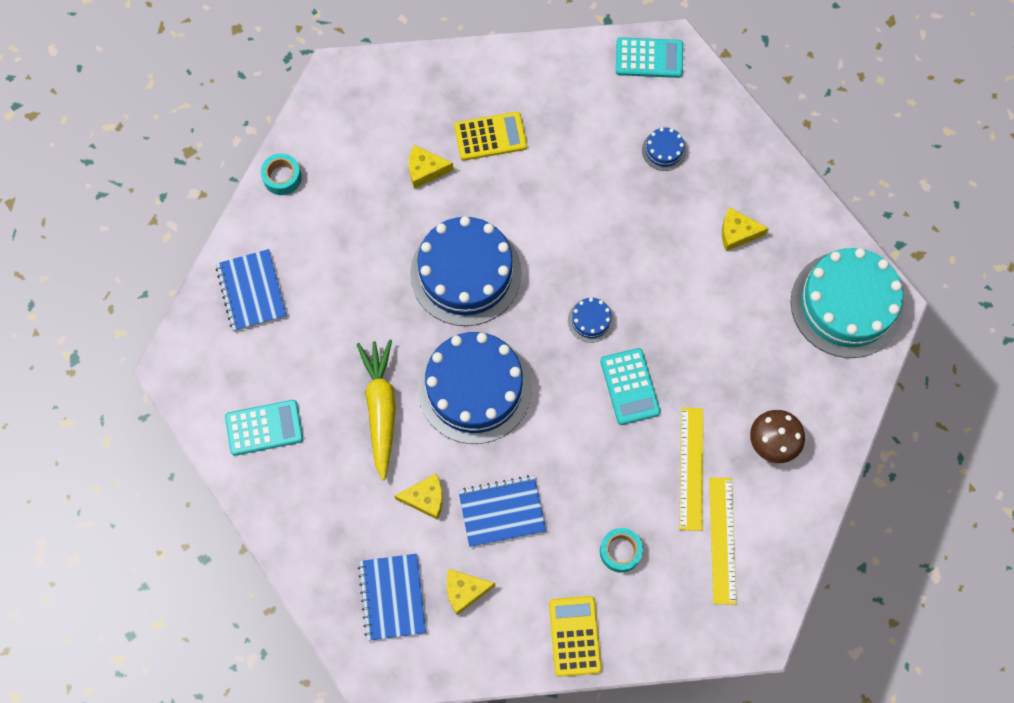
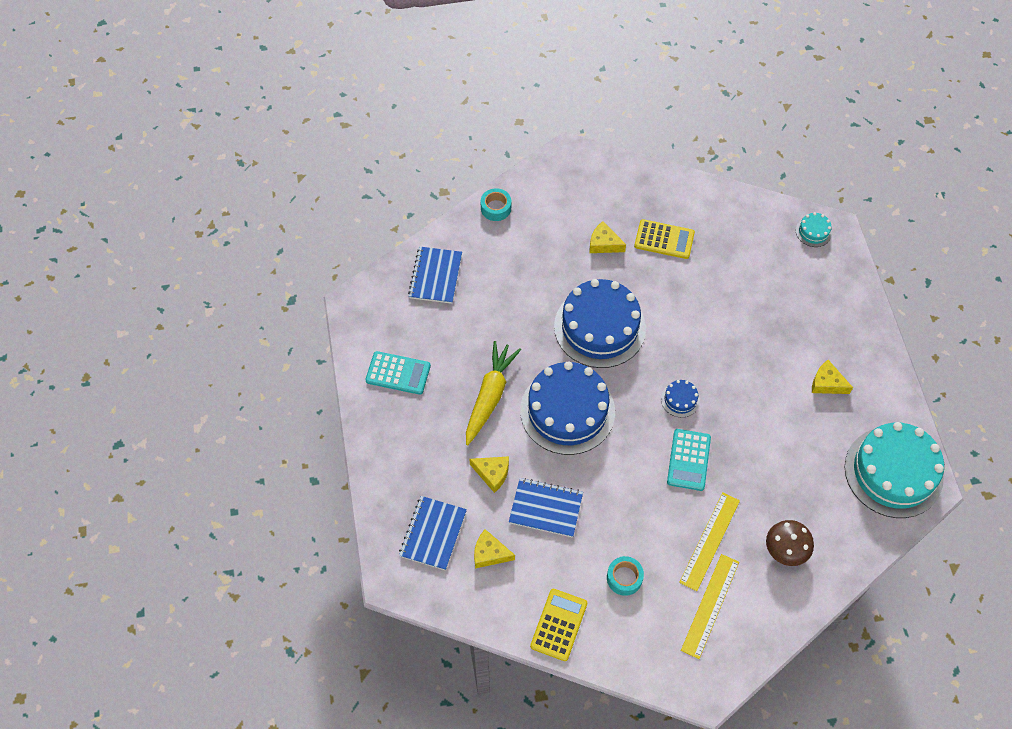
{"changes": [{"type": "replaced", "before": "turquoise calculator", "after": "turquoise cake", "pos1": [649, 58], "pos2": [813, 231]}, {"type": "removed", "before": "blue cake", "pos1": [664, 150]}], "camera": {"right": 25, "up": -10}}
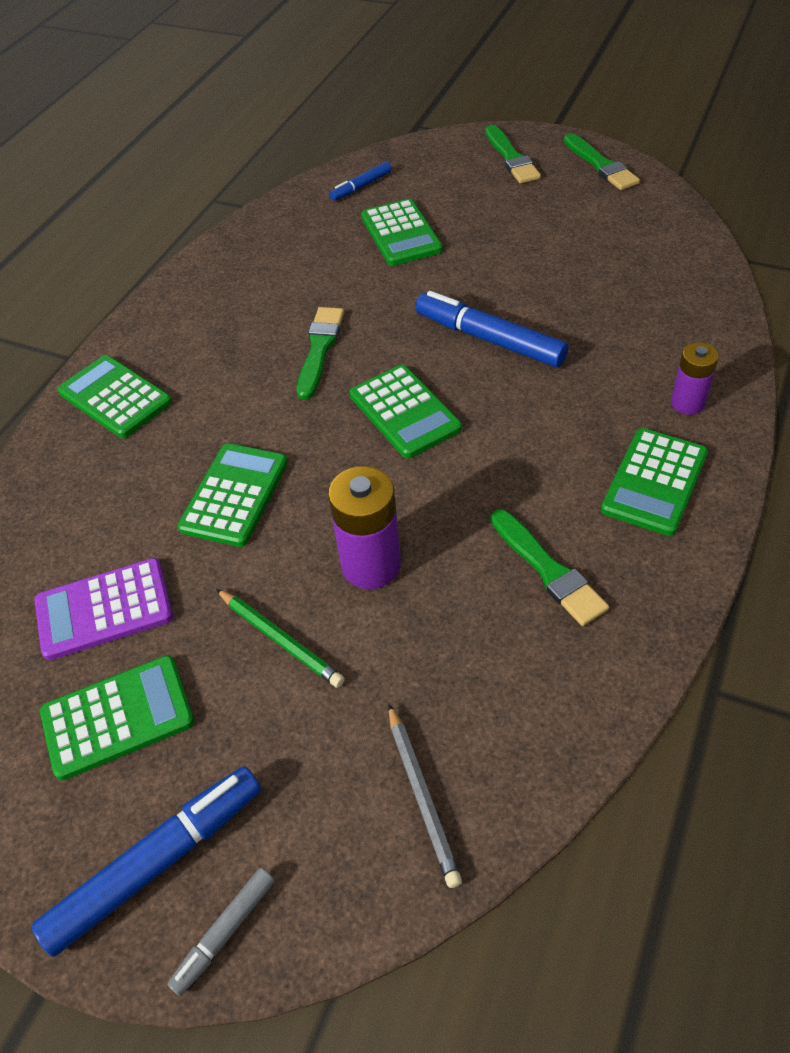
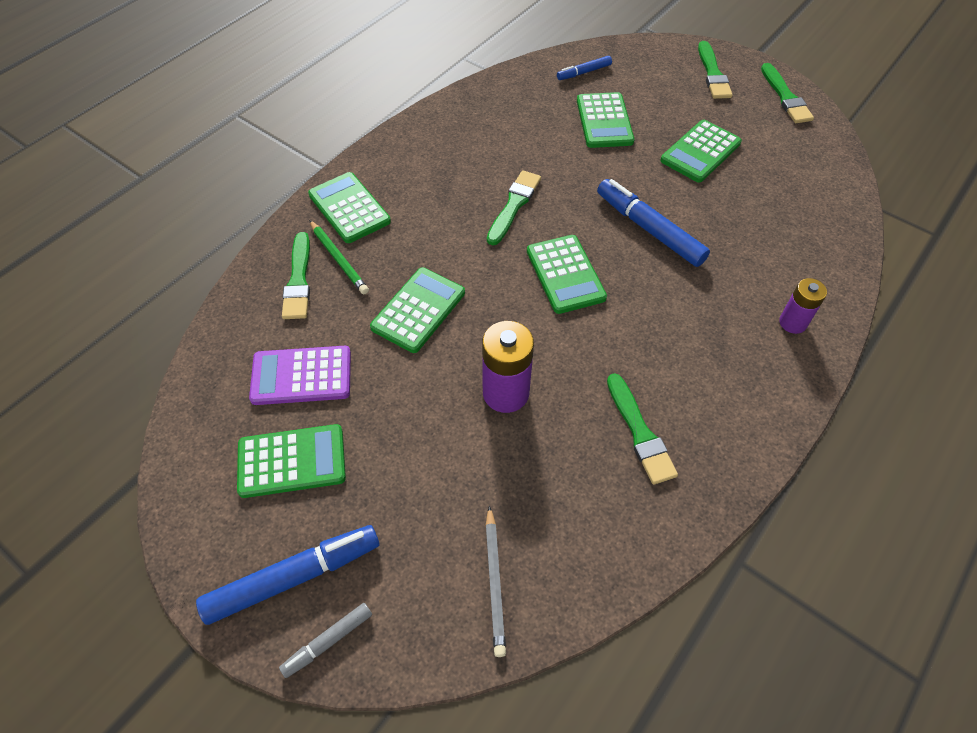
{"changes": [{"type": "moved", "before": "green pencil", "pos1": [280, 640], "pos2": [339, 259]}, {"type": "moved", "before": "green calculator", "pos1": [654, 482], "pos2": [700, 152]}, {"type": "added", "after": "green brush", "pos2": [298, 280]}], "camera": {"right": 10, "up": 5}}
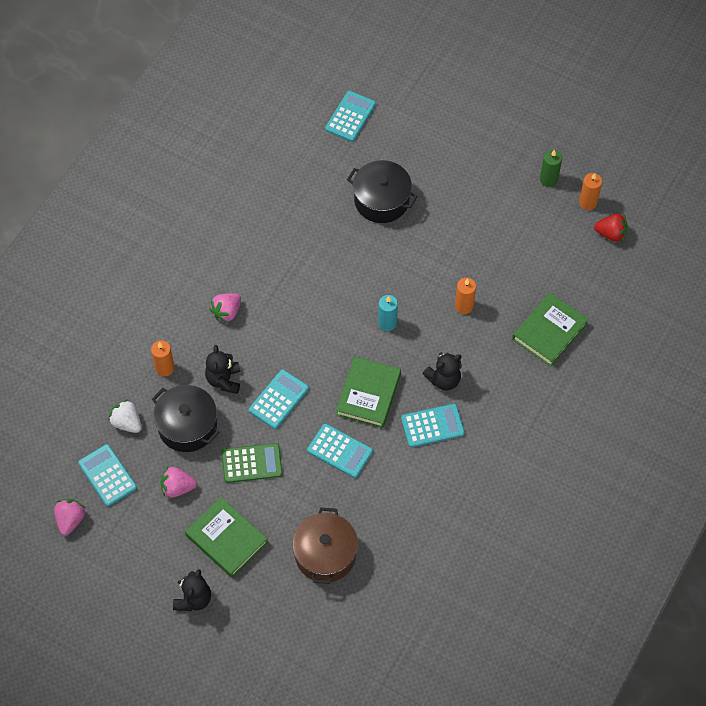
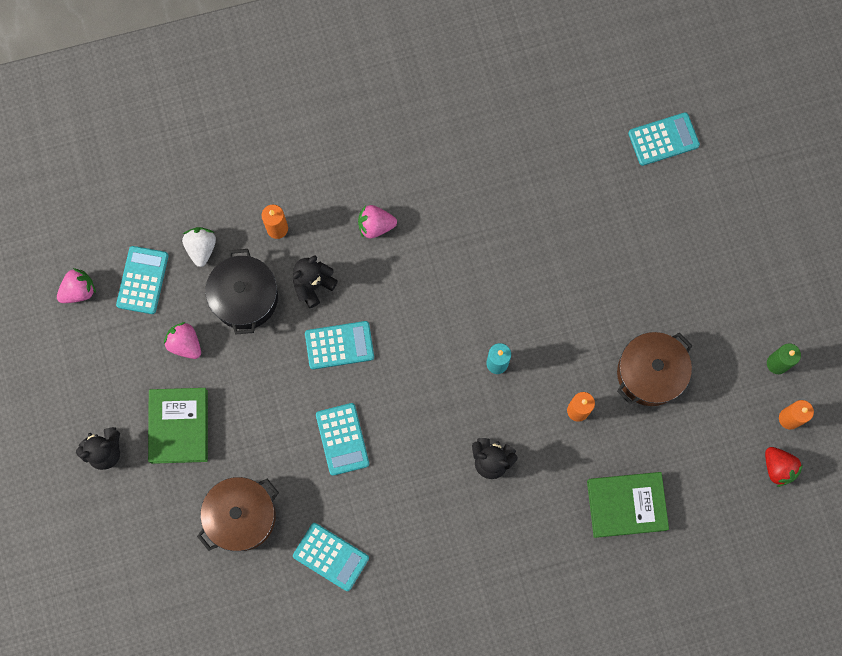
{"changes": [{"type": "removed", "before": "green calculator", "pos1": [251, 463]}, {"type": "removed", "before": "green book", "pos1": [368, 394]}, {"type": "removed", "before": "black pot", "pos1": [381, 200]}, {"type": "moved", "before": "turquoise calculator", "pos1": [432, 426], "pos2": [331, 556]}, {"type": "added", "after": "brown pot", "pos2": [650, 373]}], "camera": {"right": 45, "up": 15}}
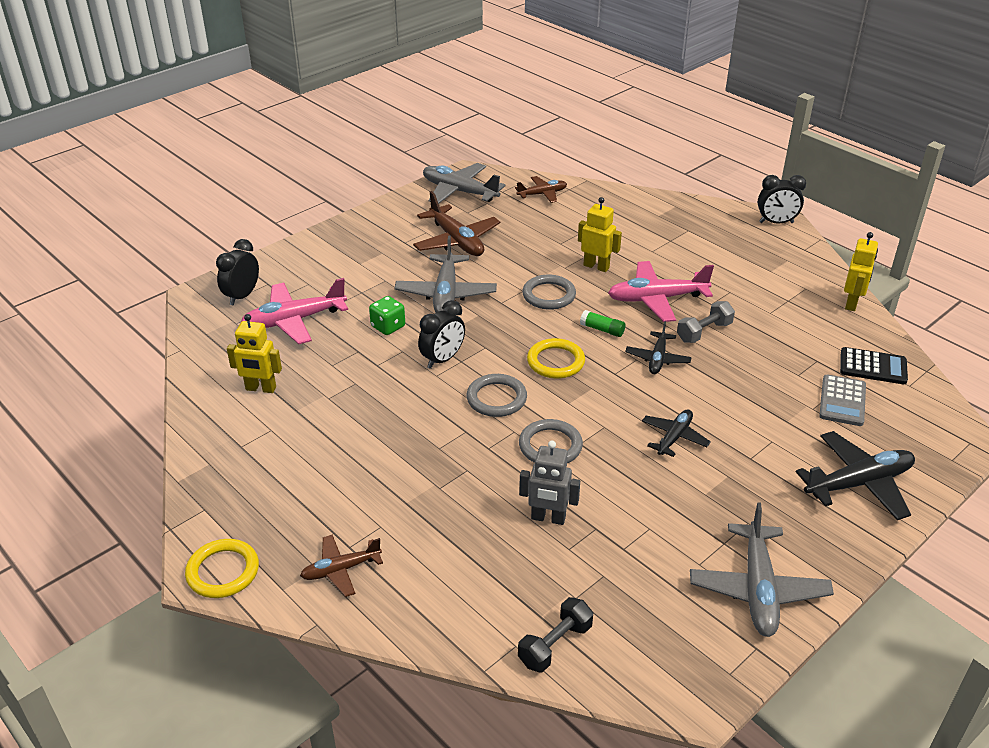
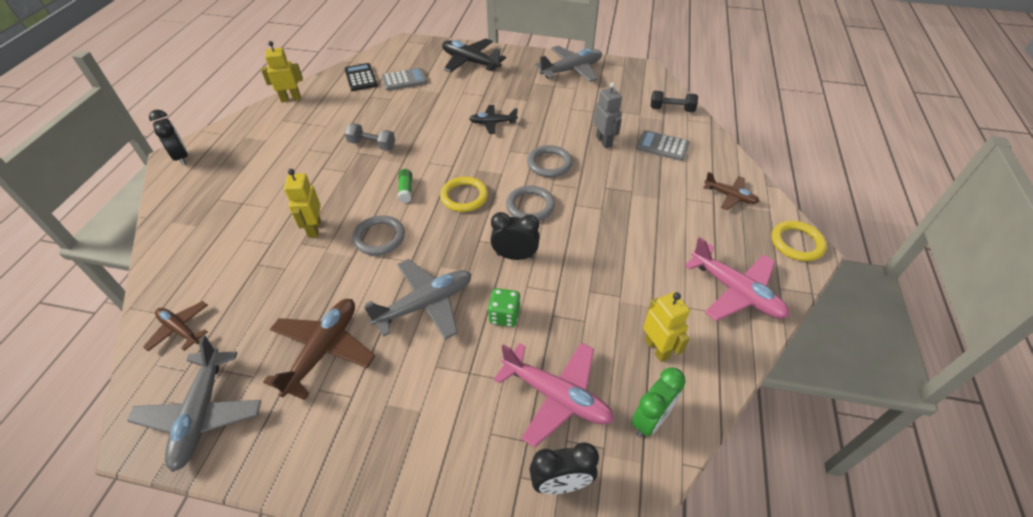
{"changes": [{"type": "moved", "before": "pink plane", "pos1": [656, 299], "pos2": [736, 292]}, {"type": "removed", "before": "black plane", "pos1": [657, 359]}, {"type": "added", "after": "green clock", "pos2": [650, 420]}, {"type": "added", "after": "grey calculator", "pos2": [662, 146]}], "camera": {"right": -125, "up": 10}}
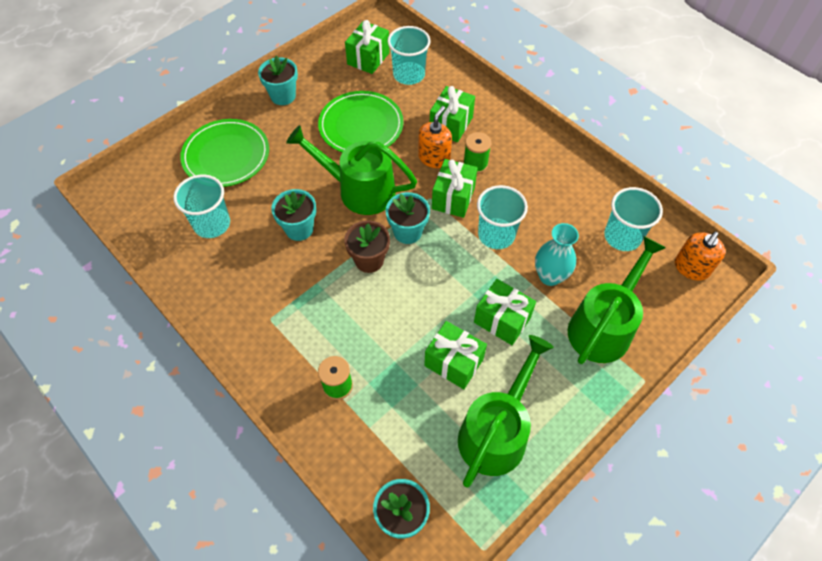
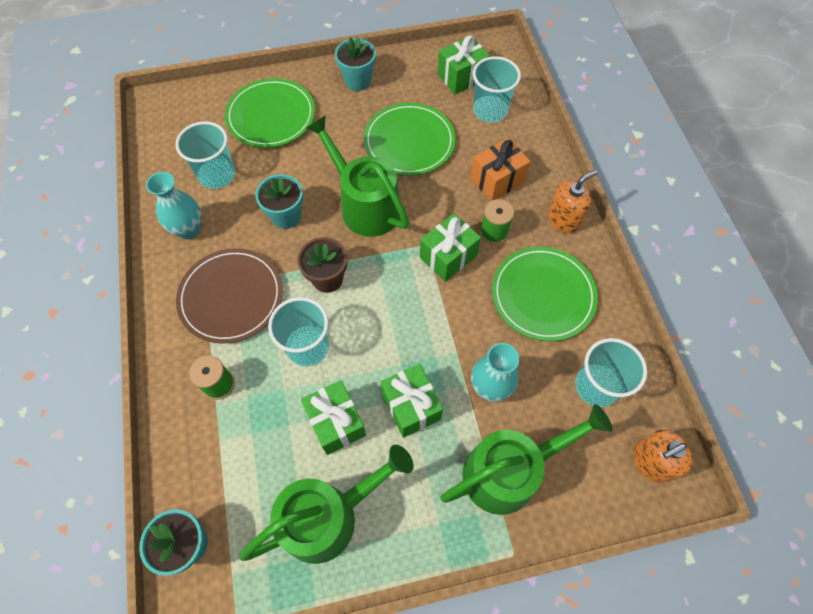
{"changes": [{"type": "removed", "before": "turquoise flower pot", "pos1": [407, 232]}, {"type": "moved", "before": "orange soap dispenser", "pos1": [434, 158], "pos2": [564, 219]}, {"type": "recoloured", "before": "green gift", "after": "orange gift", "pos1": [451, 124], "pos2": [497, 180]}, {"type": "moved", "before": "turquoise cup", "pos1": [496, 235], "pos2": [307, 346]}, {"type": "added", "after": "turquoise vase", "pos2": [189, 230]}, {"type": "added", "after": "brown plate", "pos2": [231, 297]}, {"type": "added", "after": "green plate", "pos2": [543, 295]}], "camera": {"right": 30, "up": 5}}
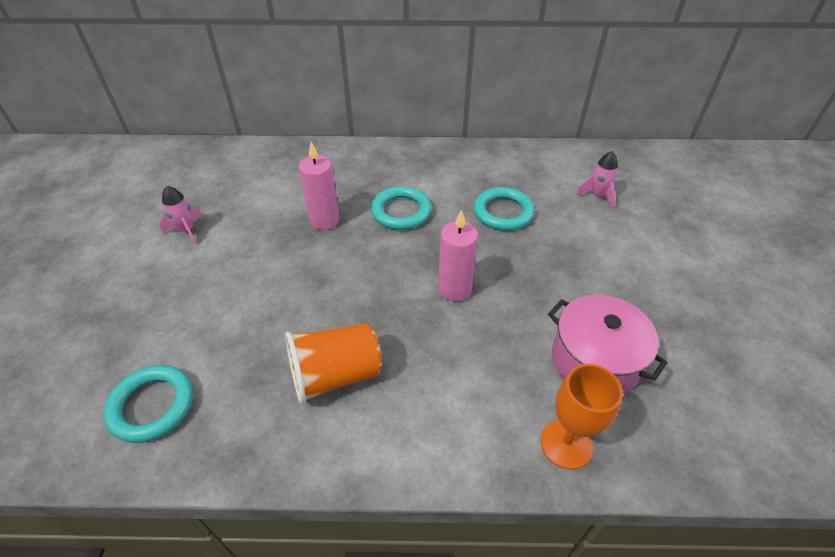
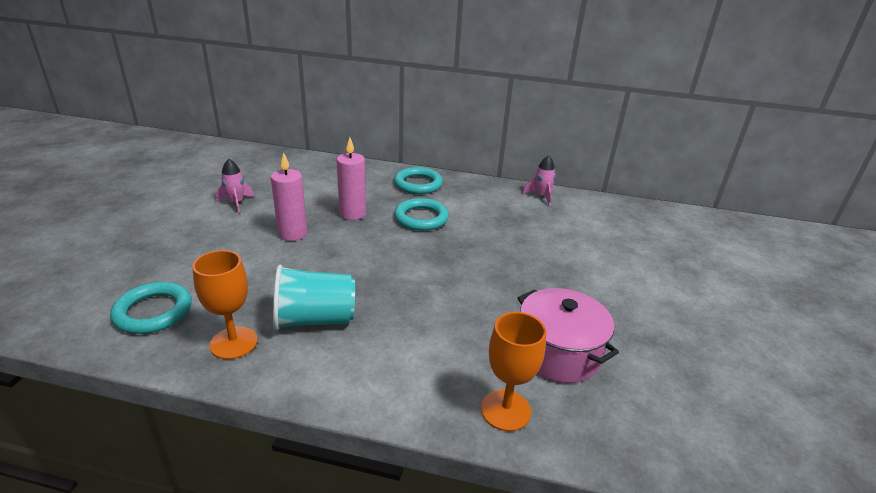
{"changes": [{"type": "recoloured", "before": "orange cup", "after": "turquoise cup", "pos1": [335, 375], "pos2": [315, 319]}, {"type": "moved", "before": "pink candle", "pos1": [454, 289], "pos2": [292, 234]}, {"type": "moved", "before": "turquoise ring", "pos1": [503, 212], "pos2": [418, 184]}, {"type": "moved", "before": "pink rocket", "pos1": [597, 195], "pos2": [541, 196]}, {"type": "added", "after": "orange goblet", "pos2": [233, 343]}], "camera": {"right": 10, "up": -15}}
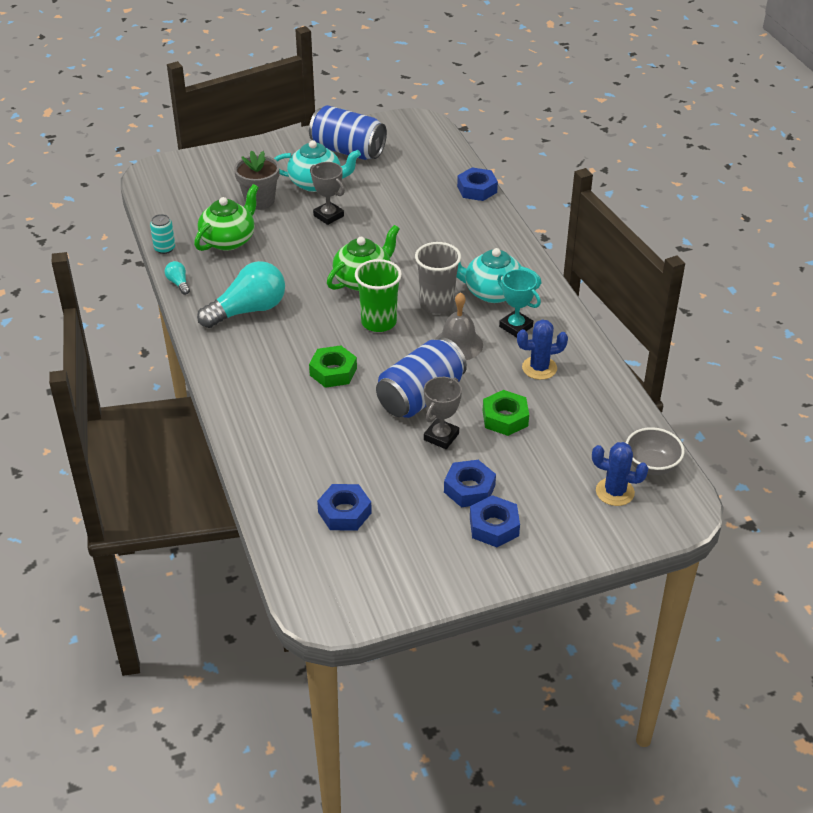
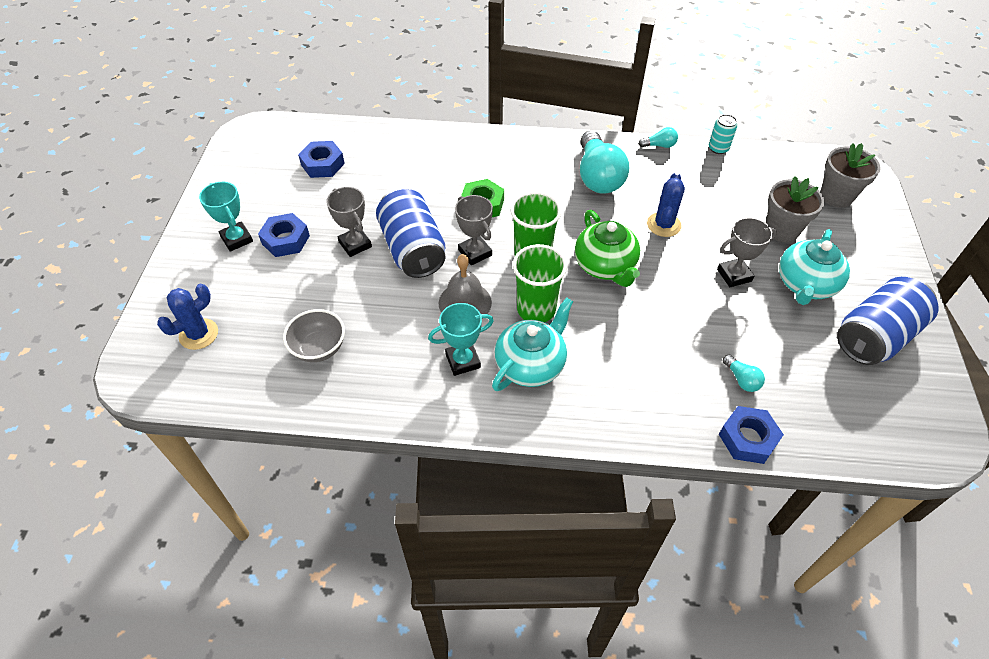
{"changes": [{"type": "removed", "before": "green teapot", "pos1": [229, 240]}, {"type": "recoloured", "before": "grey cup", "after": "green cup", "pos1": [436, 304], "pos2": [536, 309]}, {"type": "replaced", "before": "blue nut", "after": "turquoise trophy", "pos1": [494, 526], "pos2": [237, 239]}, {"type": "removed", "before": "green nut", "pos1": [505, 418]}, {"type": "moved", "before": "blue cactus", "pos1": [539, 368], "pos2": [663, 225]}, {"type": "moved", "before": "grey bowl", "pos1": [651, 465], "pos2": [319, 348]}, {"type": "added", "after": "grey trophy", "pos2": [475, 253]}, {"type": "added", "after": "turquoise light bulb", "pos2": [741, 379]}, {"type": "added", "after": "grey flower pot", "pos2": [836, 196]}], "camera": {"right": 115, "up": 10}}
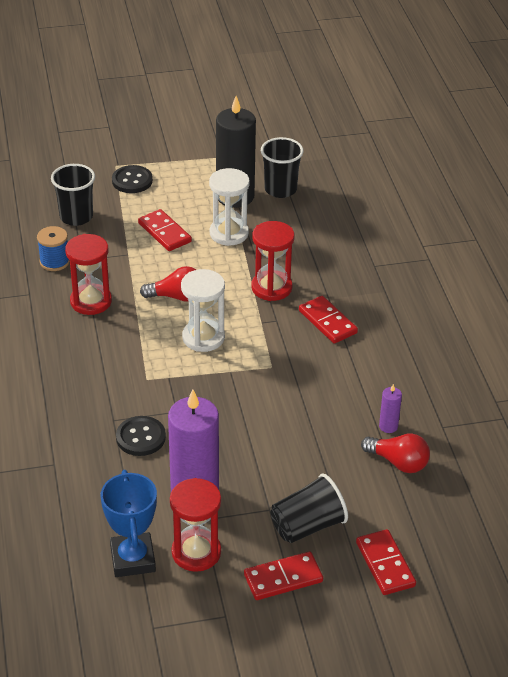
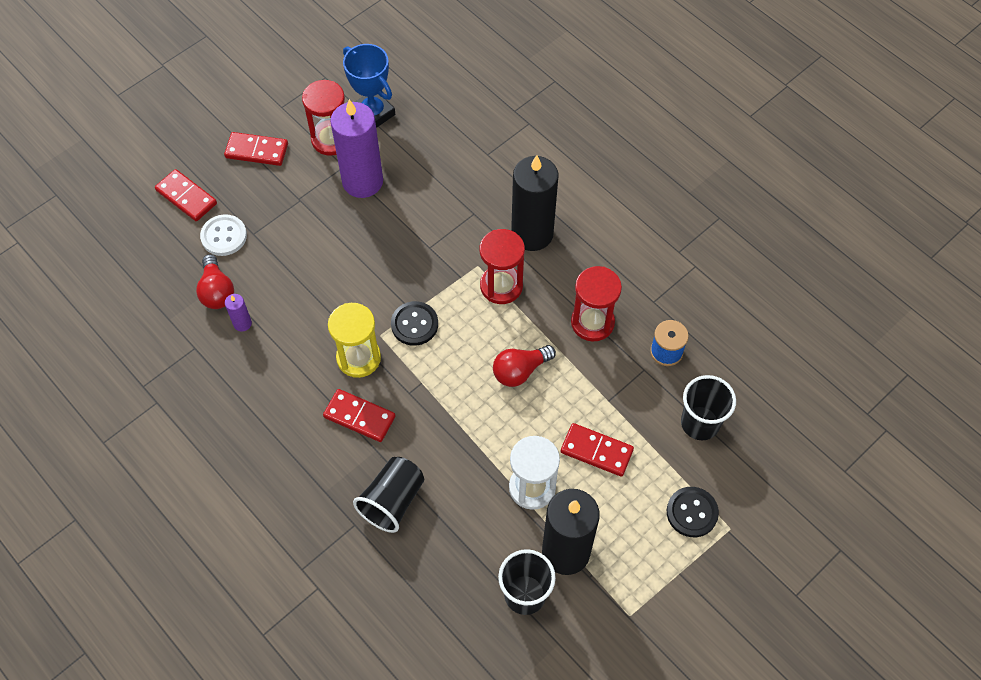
{"changes": [{"type": "moved", "before": "black button", "pos1": [141, 437], "pos2": [414, 324]}, {"type": "removed", "before": "white hourglass", "pos1": [203, 337]}, {"type": "turned", "before": "red domino", "pos1": [283, 578], "pos2": [256, 151], "turn": 60}, {"type": "moved", "before": "red hourglass", "pos1": [271, 288], "pos2": [501, 286]}, {"type": "moved", "before": "black cup", "pos1": [307, 526], "pos2": [392, 501]}, {"type": "turned", "before": "red light bulb", "pos1": [398, 462], "pos2": [217, 291], "turn": -105}, {"type": "added", "after": "white button", "pos2": [224, 236]}, {"type": "added", "after": "yellow hourglass", "pos2": [358, 358]}, {"type": "added", "after": "black candle", "pos2": [532, 234]}], "camera": {"right": 150, "up": 20}}
